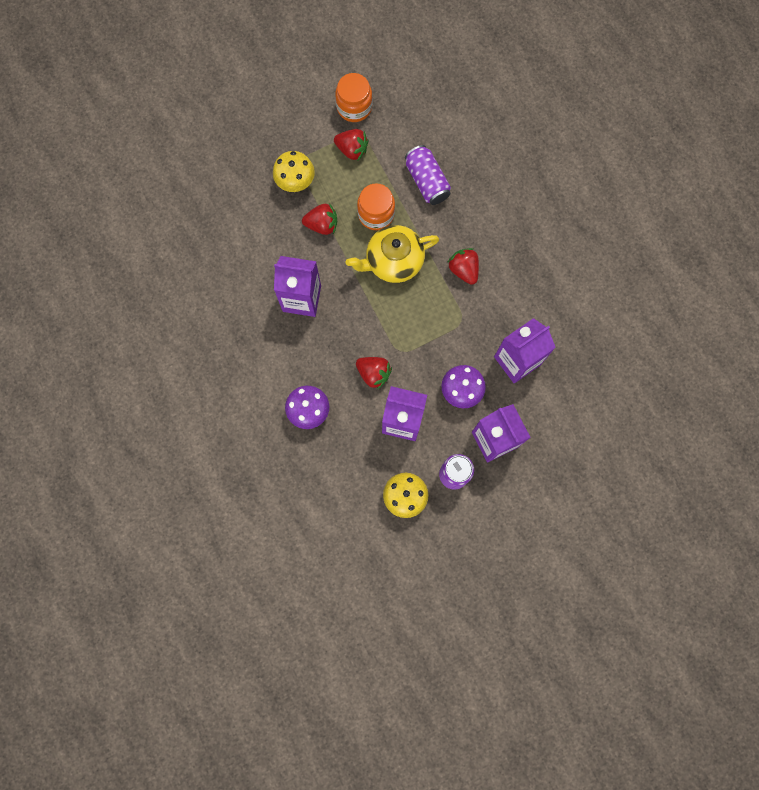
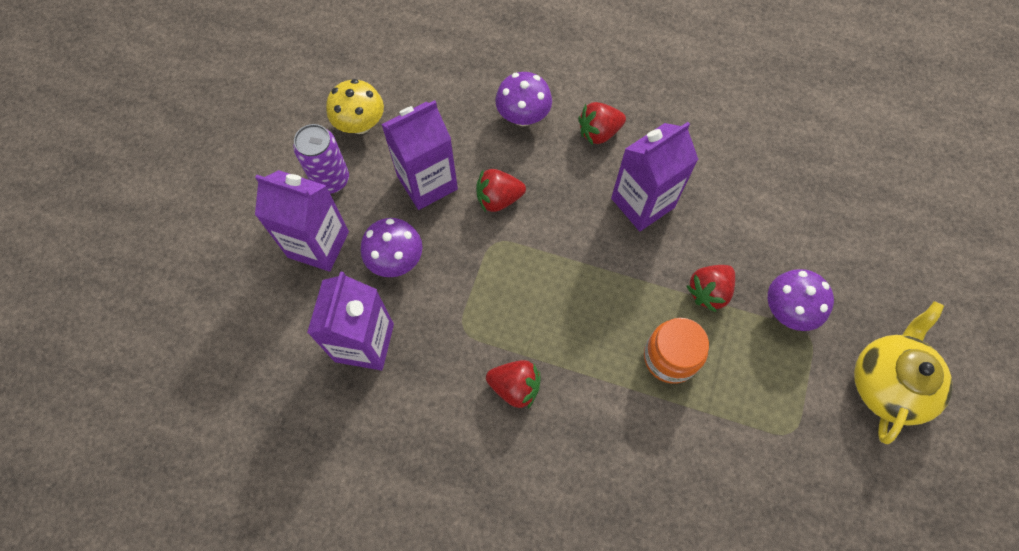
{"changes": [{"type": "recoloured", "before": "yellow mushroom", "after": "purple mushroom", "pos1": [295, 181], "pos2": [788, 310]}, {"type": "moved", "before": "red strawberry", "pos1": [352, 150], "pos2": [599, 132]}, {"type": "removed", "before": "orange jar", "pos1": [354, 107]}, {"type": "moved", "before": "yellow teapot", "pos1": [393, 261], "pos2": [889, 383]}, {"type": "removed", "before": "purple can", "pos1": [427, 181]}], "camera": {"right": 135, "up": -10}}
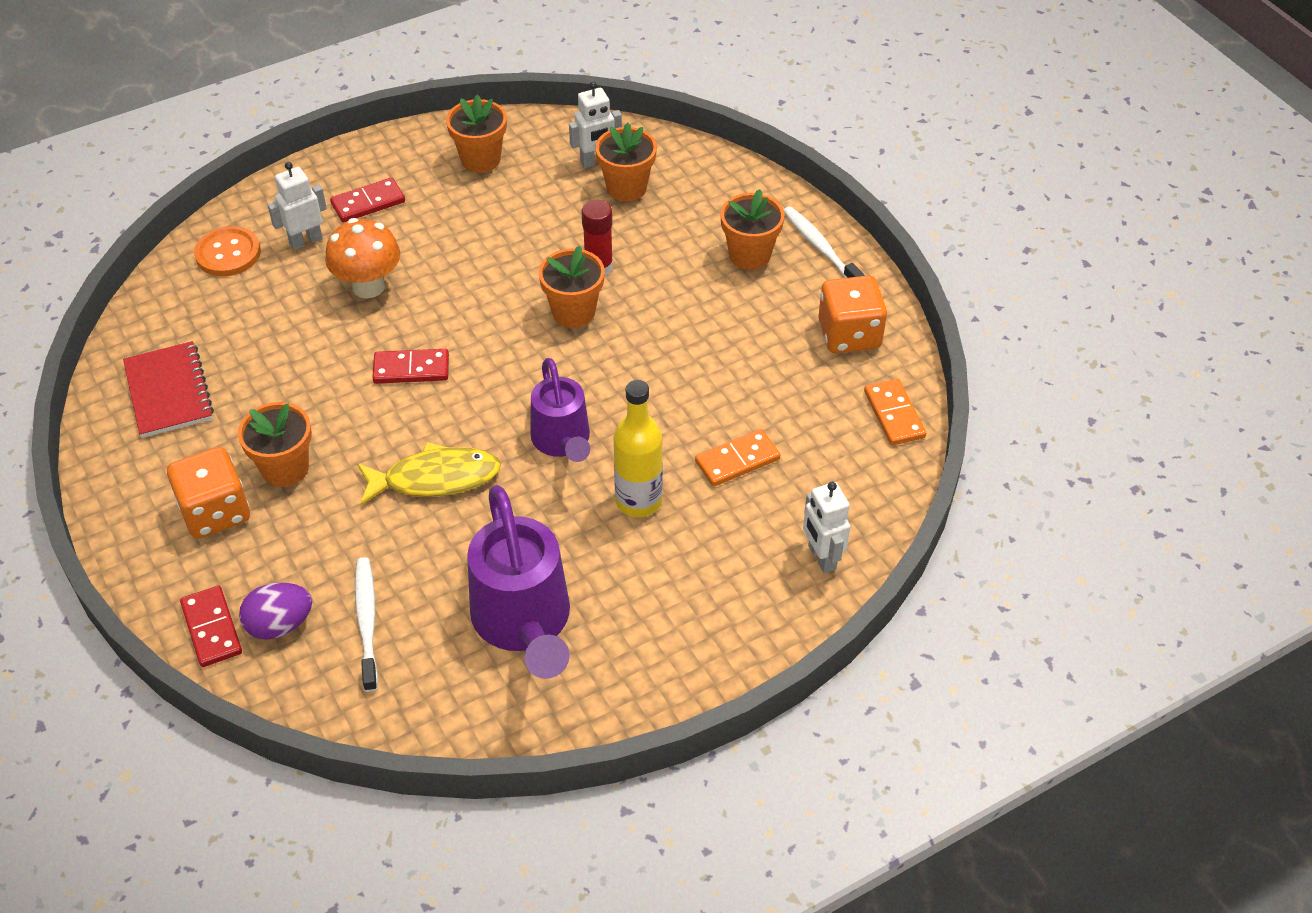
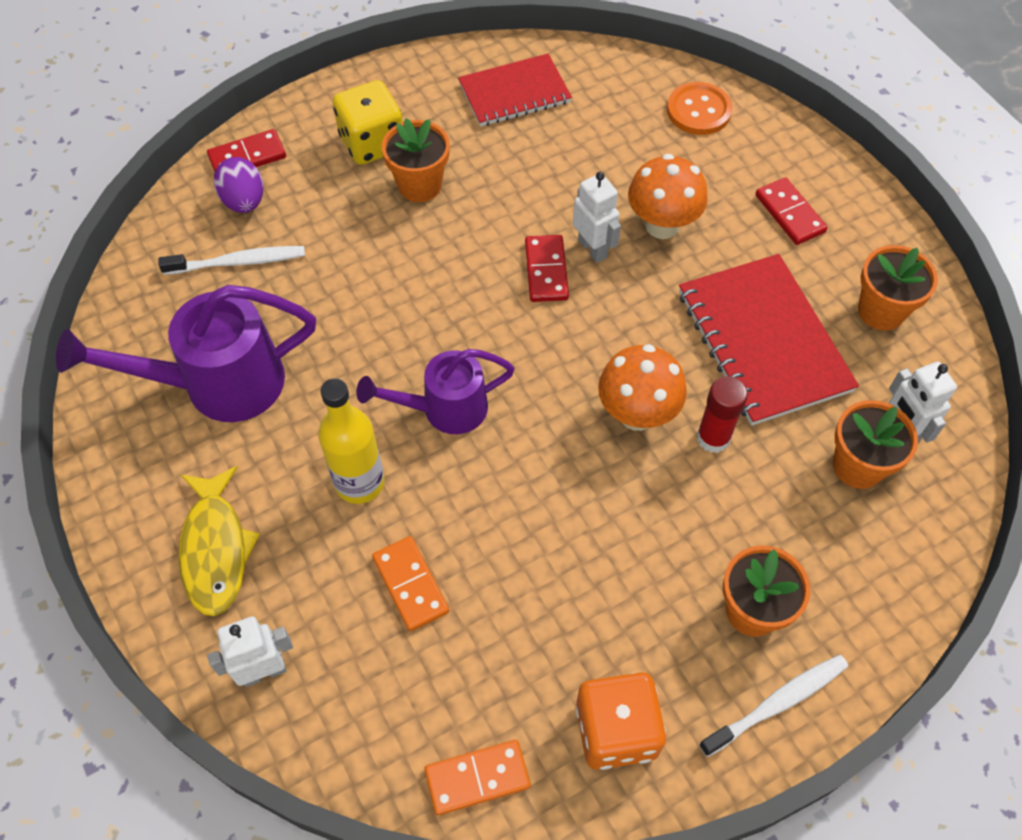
{"changes": [{"type": "recoloured", "before": "orange dice", "after": "yellow dice", "pos1": [215, 512], "pos2": [372, 143]}, {"type": "moved", "before": "white robot", "pos1": [305, 241], "pos2": [593, 249]}, {"type": "moved", "before": "yellow fish", "pos1": [435, 478], "pos2": [215, 549]}, {"type": "replaced", "before": "orange flower pot", "after": "orange mushroom", "pos1": [573, 312], "pos2": [637, 414]}, {"type": "added", "after": "red notebook", "pos2": [763, 341]}], "camera": {"right": 90, "up": 10}}
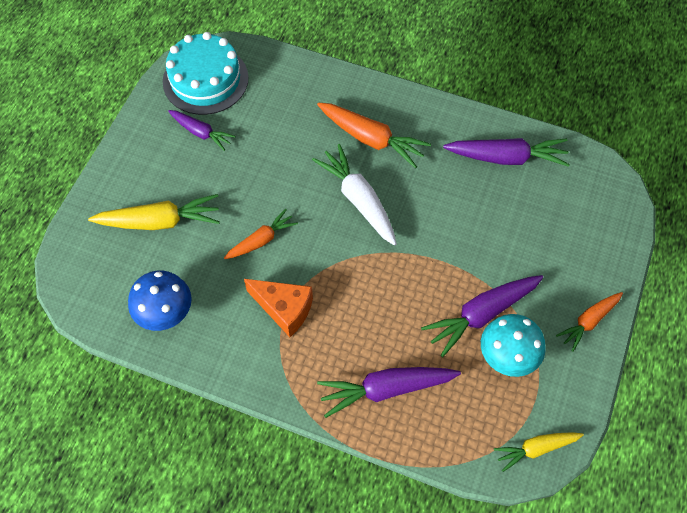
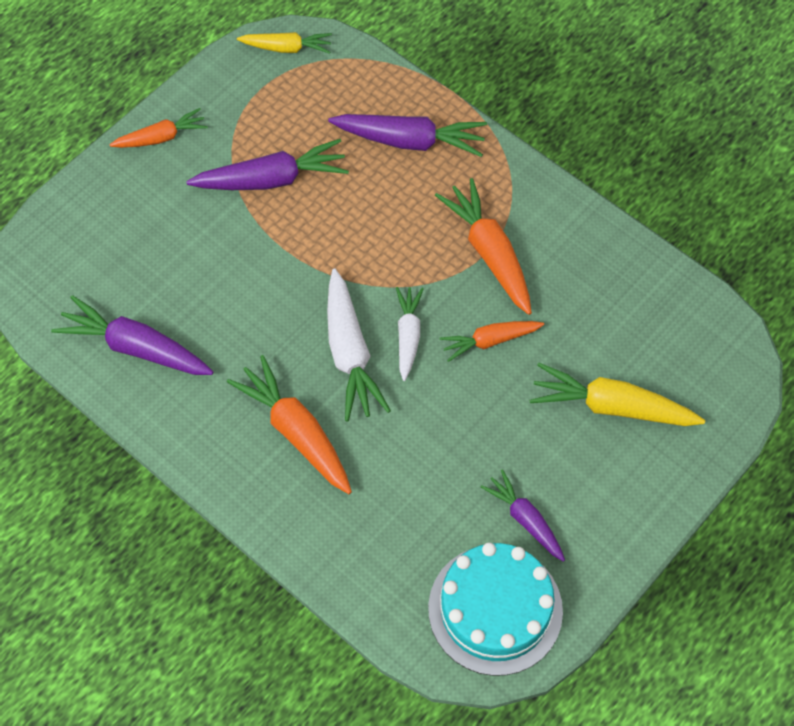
{"changes": [{"type": "removed", "before": "blue mushroom", "pos1": [165, 313]}, {"type": "replaced", "before": "orange cheese", "after": "orange carrot", "pos1": [284, 309], "pos2": [489, 253]}, {"type": "removed", "before": "turquoise mushroom", "pos1": [507, 356]}, {"type": "added", "after": "white carrot", "pos2": [408, 336]}], "camera": {"right": -160, "up": 0}}
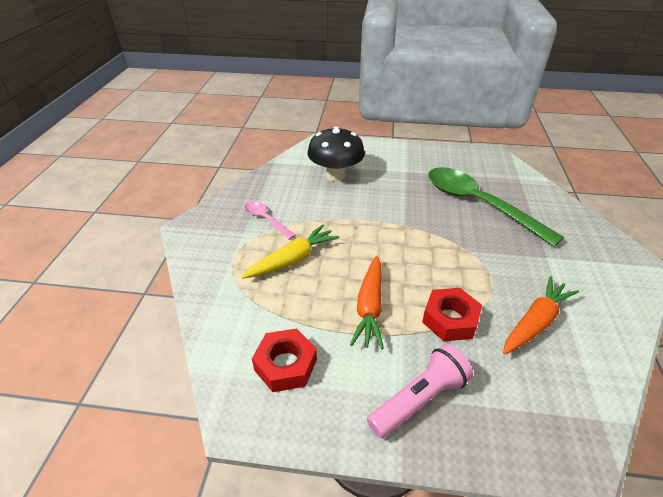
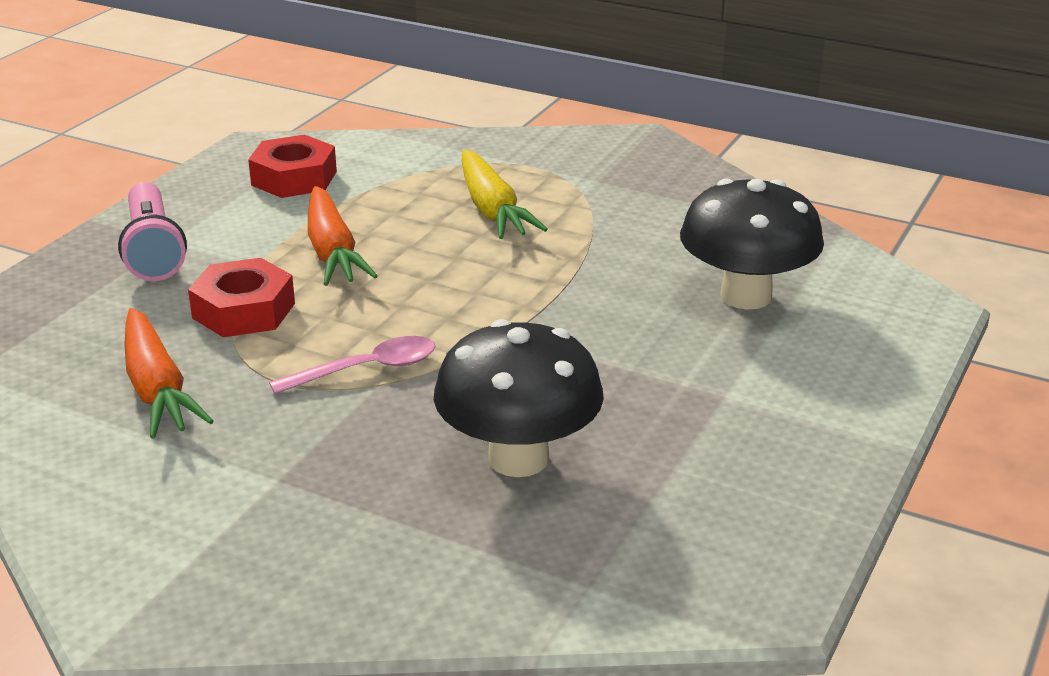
{"changes": [{"type": "moved", "before": "pink spoon", "pos1": [266, 219], "pos2": [366, 369]}, {"type": "turned", "before": "orange carrot", "pos1": [370, 307], "pos2": [332, 251], "turn": -135}, {"type": "replaced", "before": "green spoon", "after": "black mushroom", "pos1": [478, 204], "pos2": [518, 458]}], "camera": {"right": 110, "up": -10}}
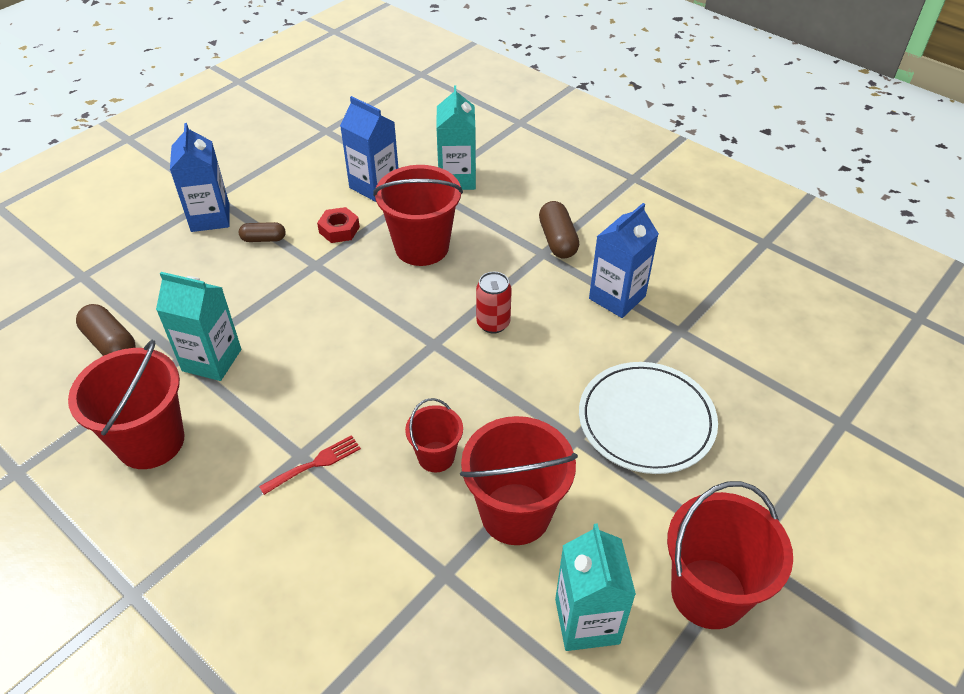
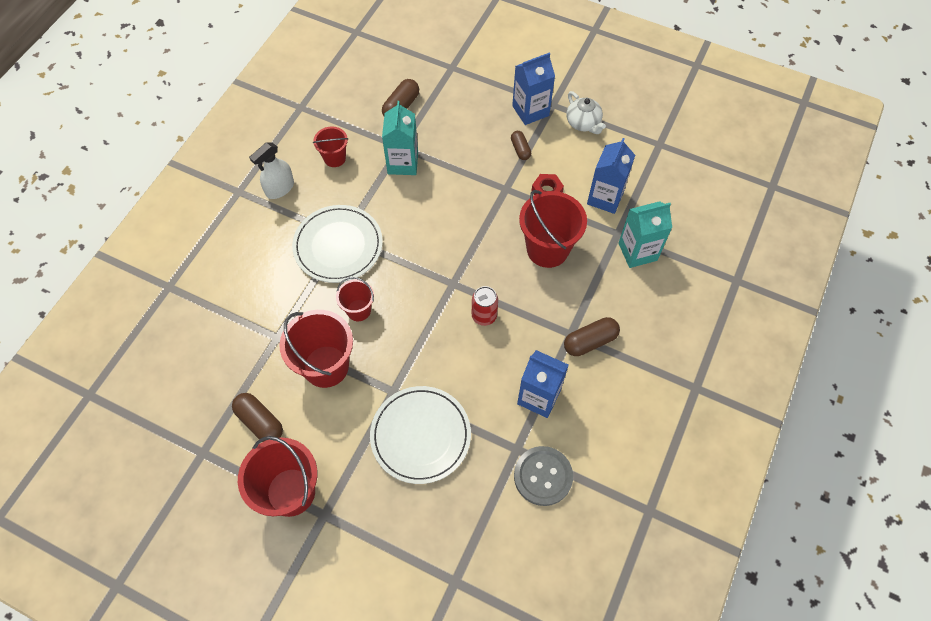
{"changes": [{"type": "resized", "before": "red bucket", "pos1": [151, 441], "pos2": [334, 158], "scale": 0.55}, {"type": "replaced", "before": "red fork", "after": "white plate", "pos1": [315, 464], "pos2": [338, 246]}, {"type": "replaced", "before": "turquoise carton", "after": "brown capsule", "pos1": [587, 621], "pos2": [260, 422]}, {"type": "added", "after": "white spray bottle", "pos2": [280, 188]}, {"type": "added", "after": "grey button", "pos2": [543, 476]}, {"type": "added", "after": "white teapot", "pos2": [583, 123]}], "camera": {"right": 75, "up": 15}}
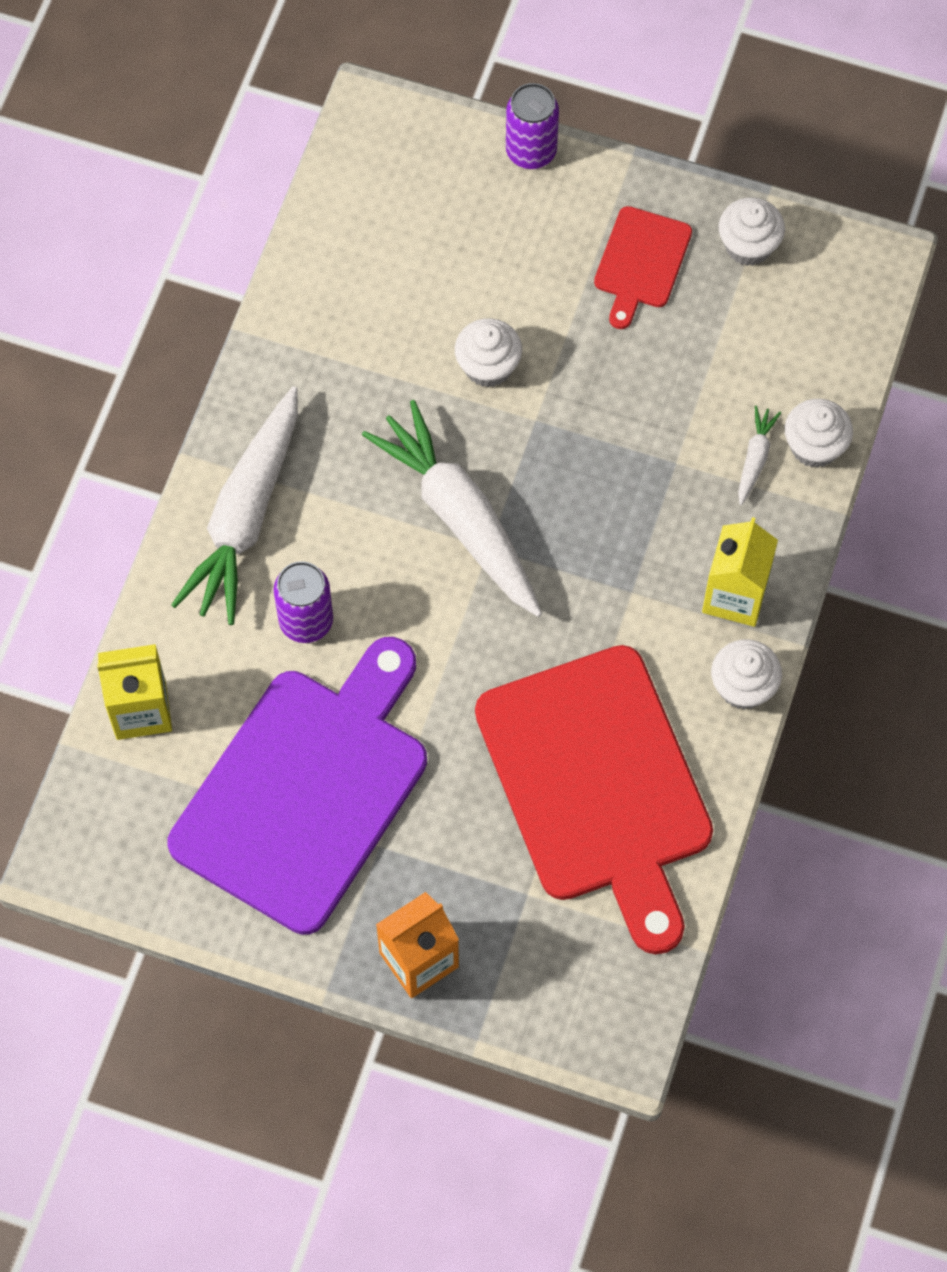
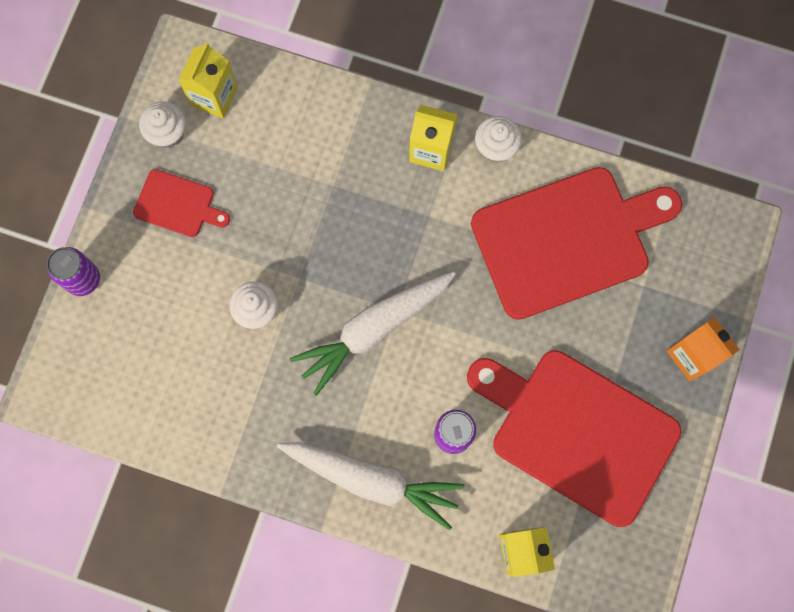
{"changes": [{"type": "recoloured", "before": "purple cutting board", "after": "red cutting board", "pos1": [307, 790], "pos2": [577, 432]}, {"type": "removed", "before": "white carrot", "pos1": [755, 458]}, {"type": "removed", "before": "white cupcake", "pos1": [814, 446]}, {"type": "added", "after": "yellow carton", "pos2": [214, 96]}], "camera": {"right": -90, "up": 10}}
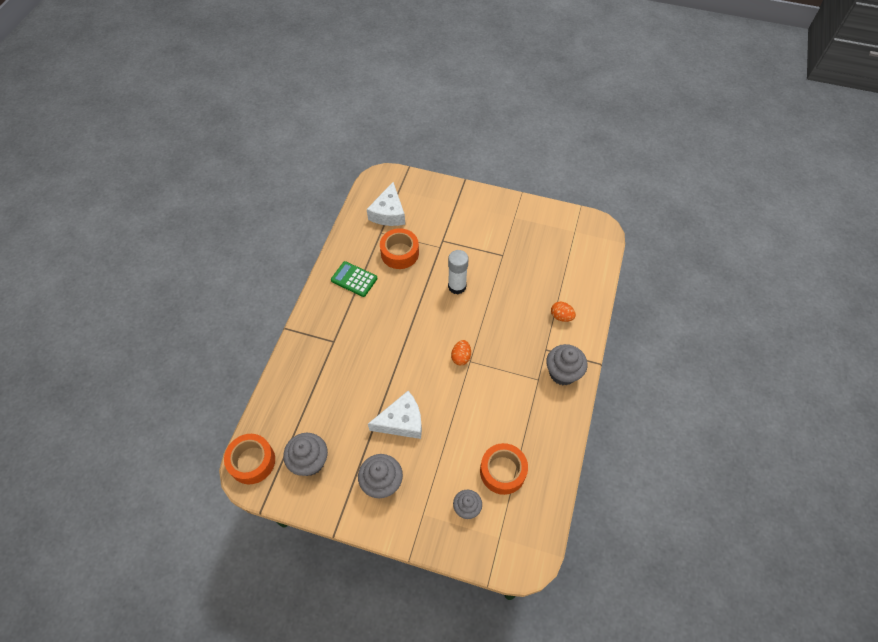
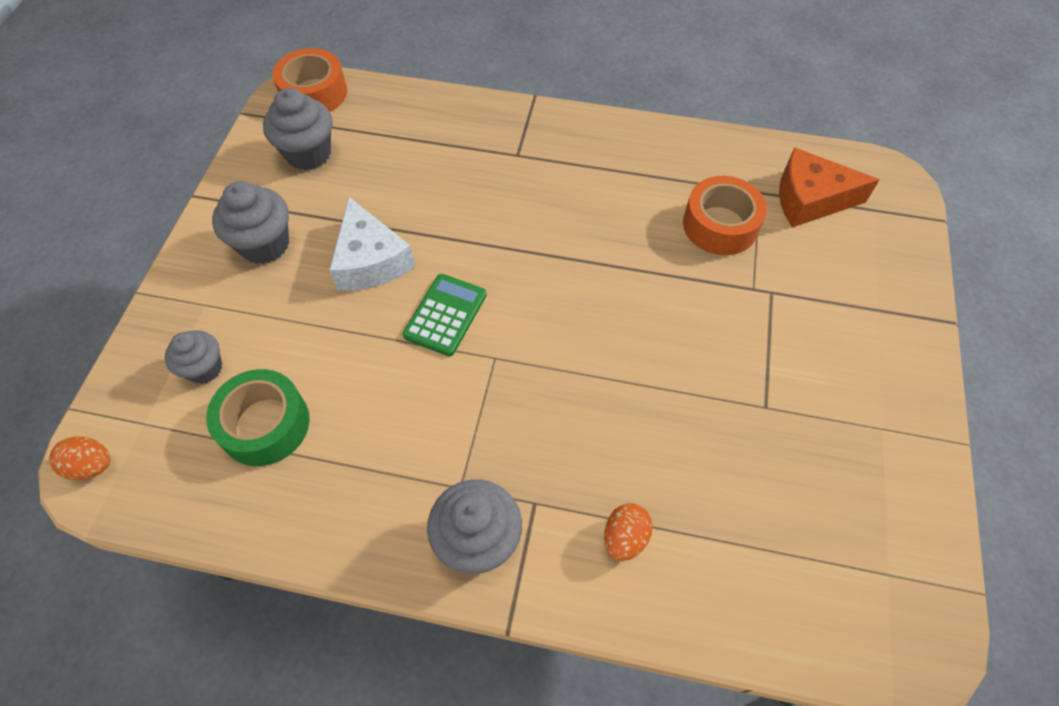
{"changes": [{"type": "moved", "before": "green calculator", "pos1": [354, 279], "pos2": [445, 315]}, {"type": "recoloured", "before": "white cheese", "after": "orange cheese", "pos1": [388, 213], "pos2": [810, 199]}, {"type": "removed", "before": "white glue stick", "pos1": [457, 286]}, {"type": "moved", "before": "orange egg", "pos1": [461, 357], "pos2": [92, 466]}, {"type": "recoloured", "before": "orange tape", "after": "green tape", "pos1": [502, 471], "pos2": [265, 424]}], "camera": {"right": 85, "up": 0}}
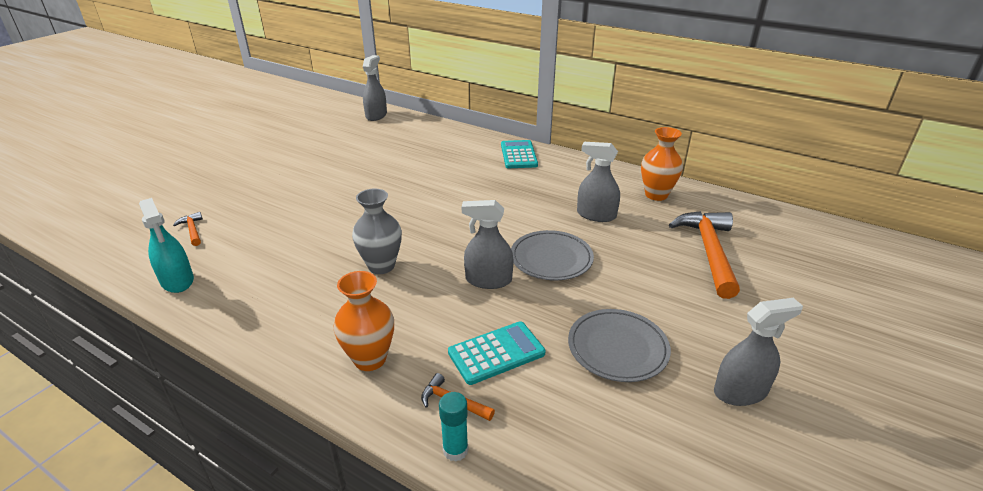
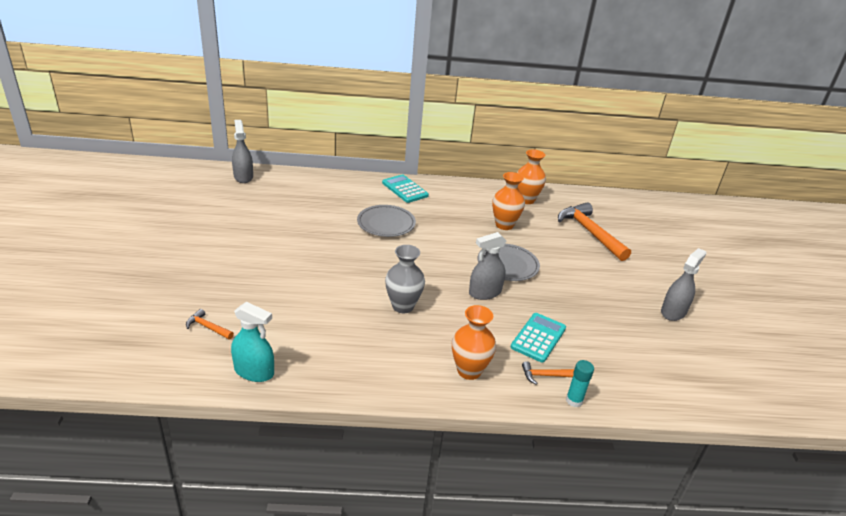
{"changes": [{"type": "moved", "before": "grey plate", "pos1": [617, 348], "pos2": [386, 223]}, {"type": "replaced", "before": "grey spray bottle", "after": "orange vase", "pos1": [596, 215], "pos2": [504, 225]}], "camera": {"right": -35, "up": 0}}
